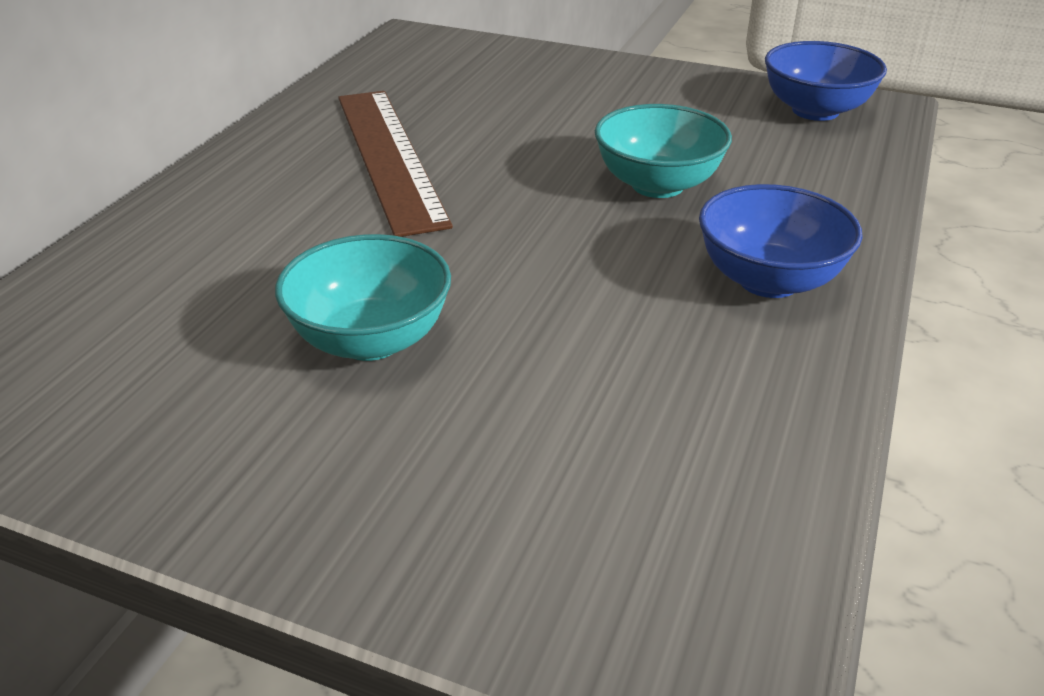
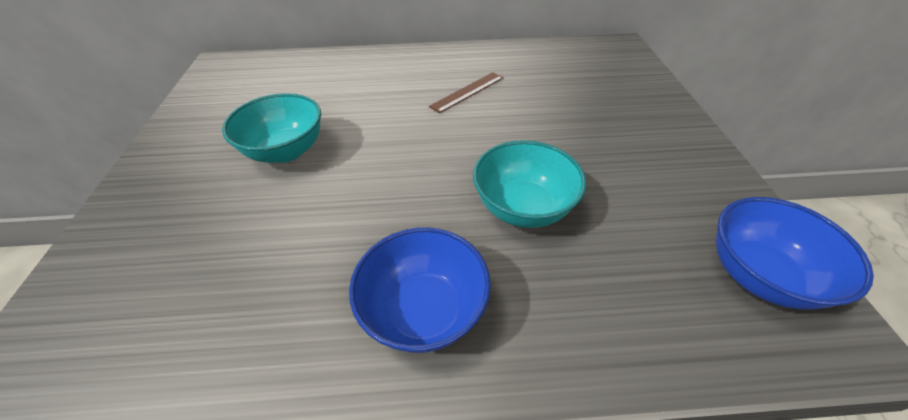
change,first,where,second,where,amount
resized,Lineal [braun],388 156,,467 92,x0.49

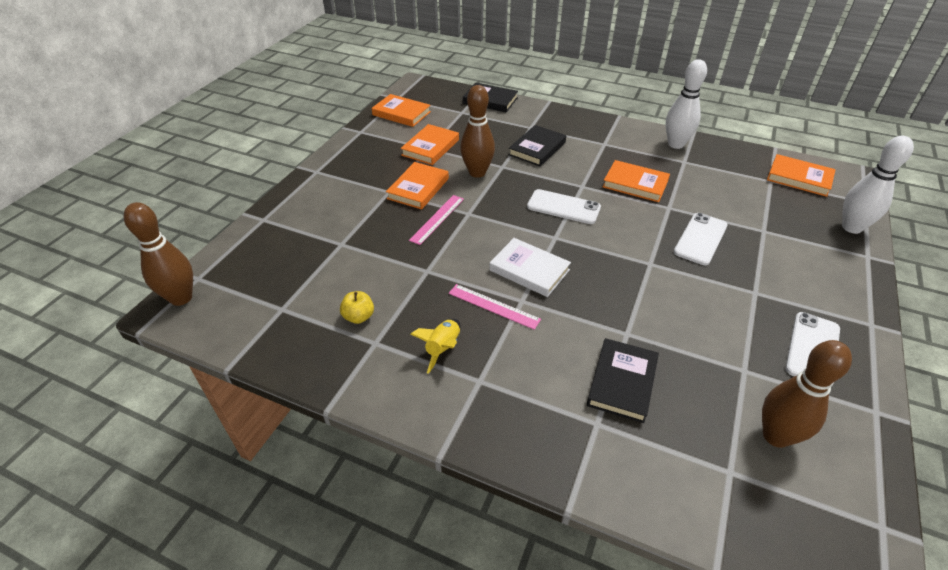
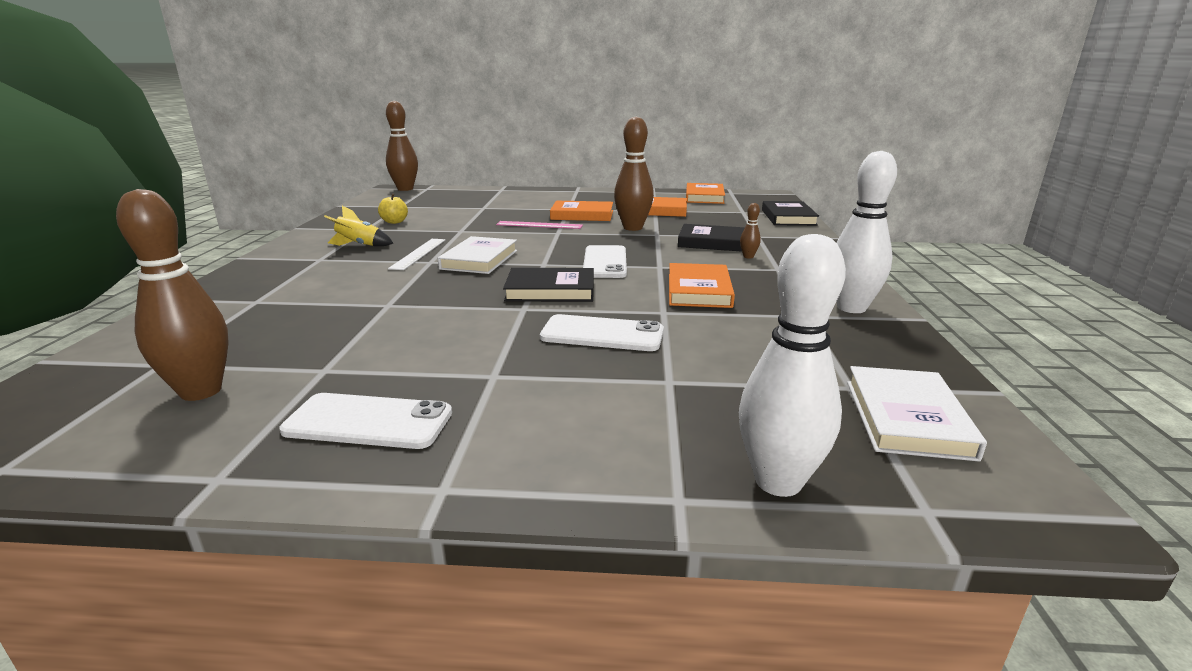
change,first,where,second,where,amount
recoloured,Lineal [rosa],493 306,Lineal [weiß],418 253,
moved,Buch [schwarz],622 382,,550 290,
recoloured,Buch [orange],799 178,Buch [weiß],907 418,
added,,,Bowlingkegel [braun],748 257,

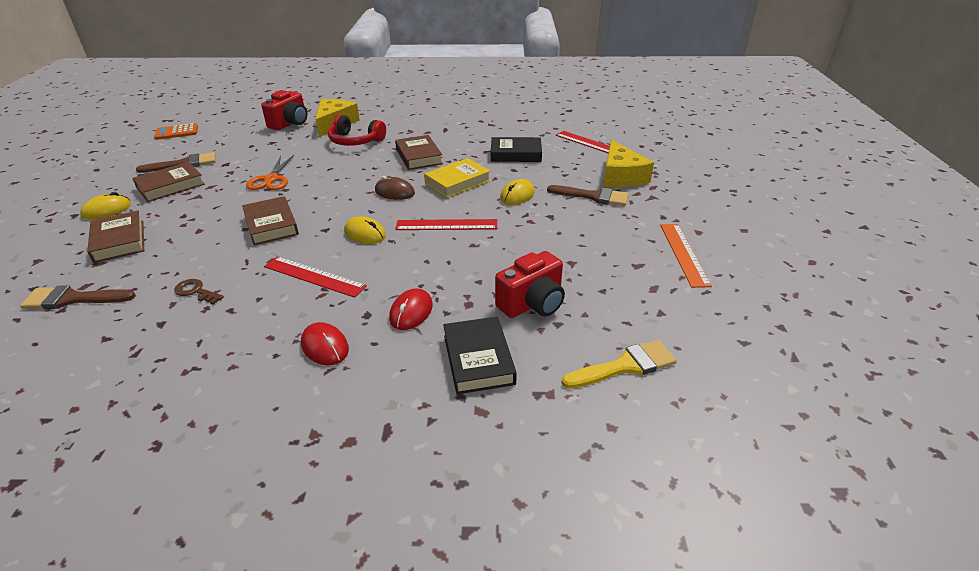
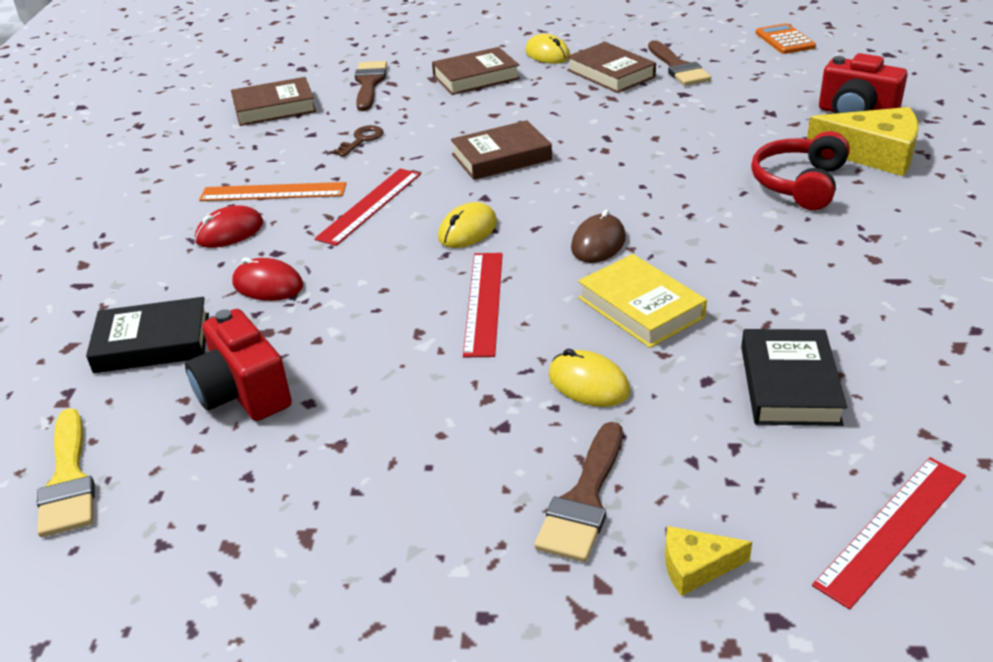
change,first,where,second,where,amount
removed,Schere [orange],271 179,,,
moved,Buch [braun],419 156,,274 108,
resized,Käse [gelb],621 176,,696 567,x0.51
moved,Lineal [orange],684 254,,273 192,

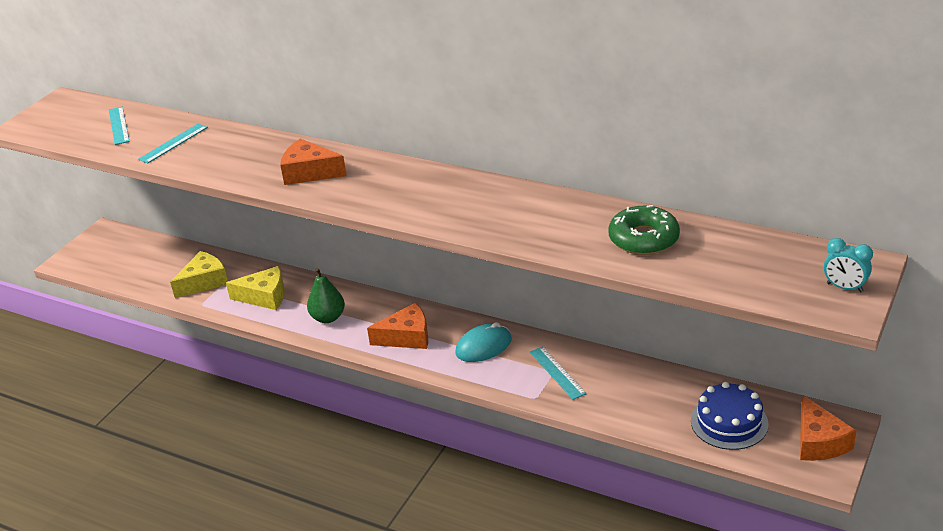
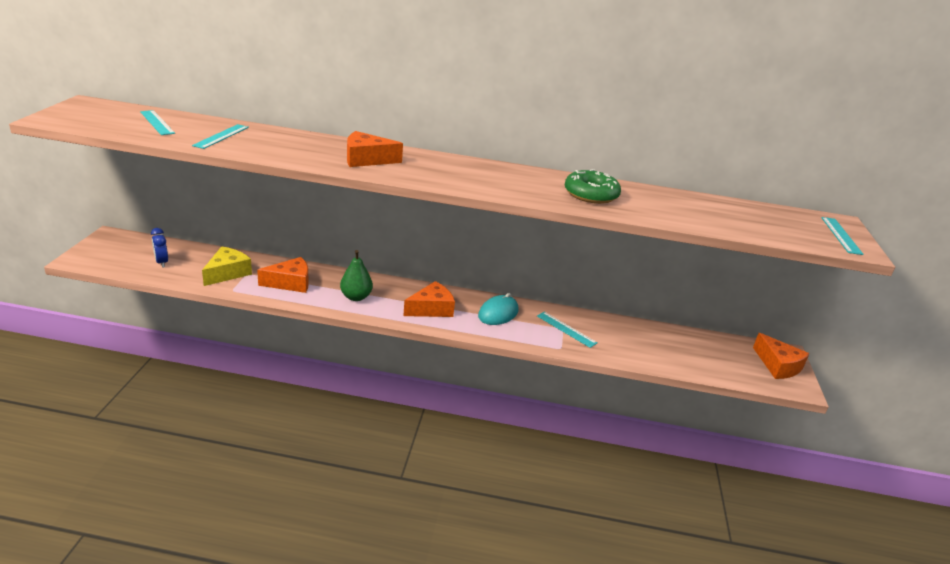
change,first,where,second,where,amount
recoloured,Käse [gelb],264 297,Käse [orange],290 283,
moved,Donut [grün],643 239,,591 194,
removed,Kuchen [blau],729 422,,,
replaced,Wecker [türkis],844 287,Lineal [türkis],841 235,
added,,,Wecker [blau],162 262,

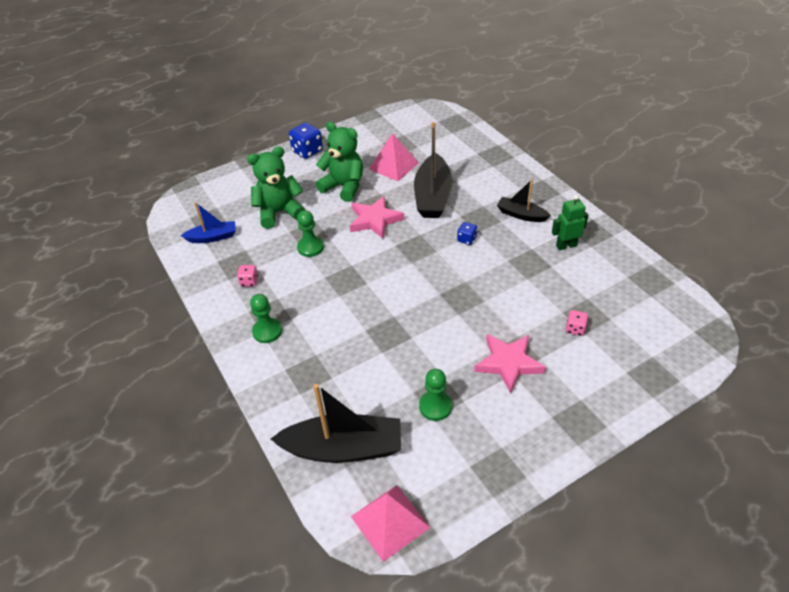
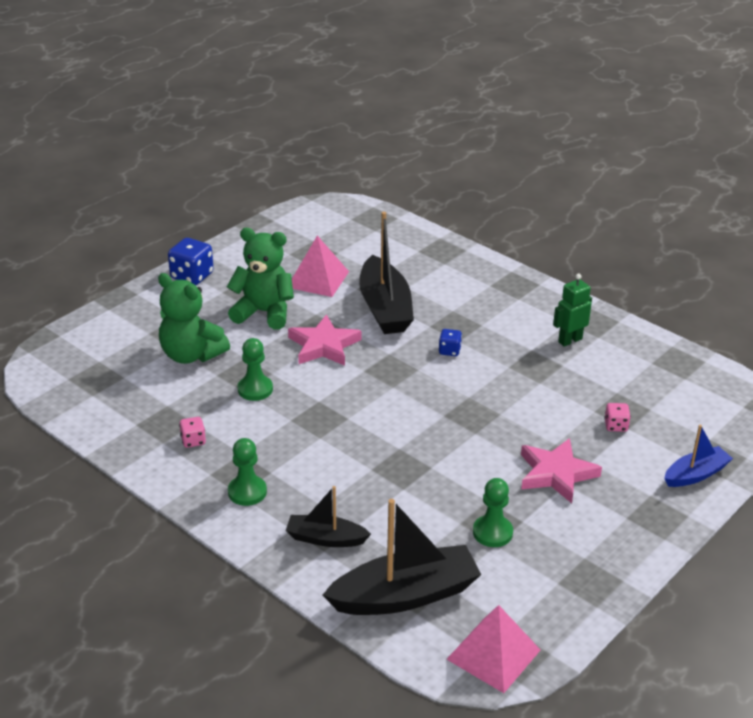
change,first,where,second,where,amount
moved,Boot [blau],213 237,,695 474,
turned,Teddybär [grün],279 212,,191 355,105 degrees counterclockwise
moved,Boot [schwarz],521 215,,325 538,

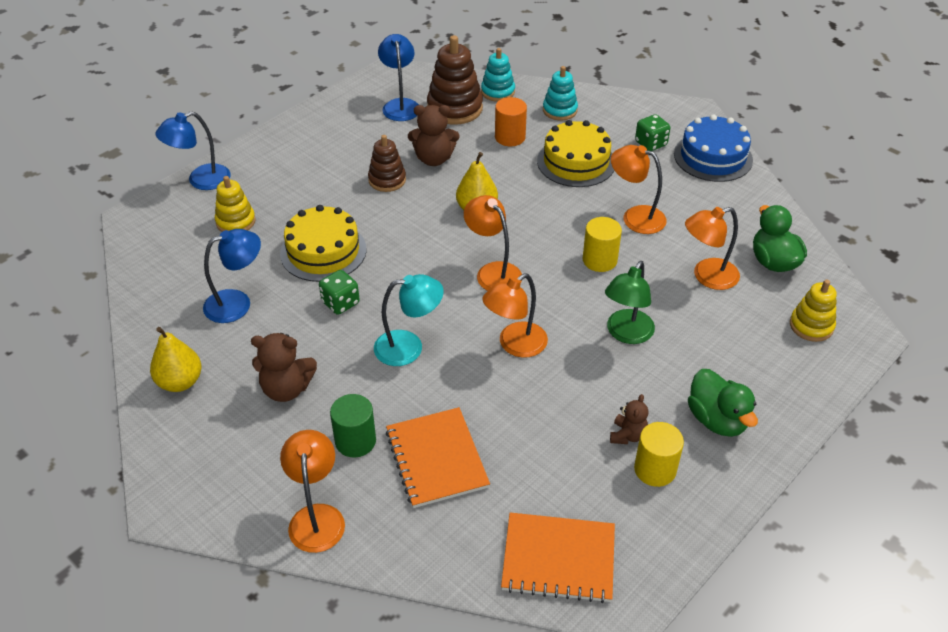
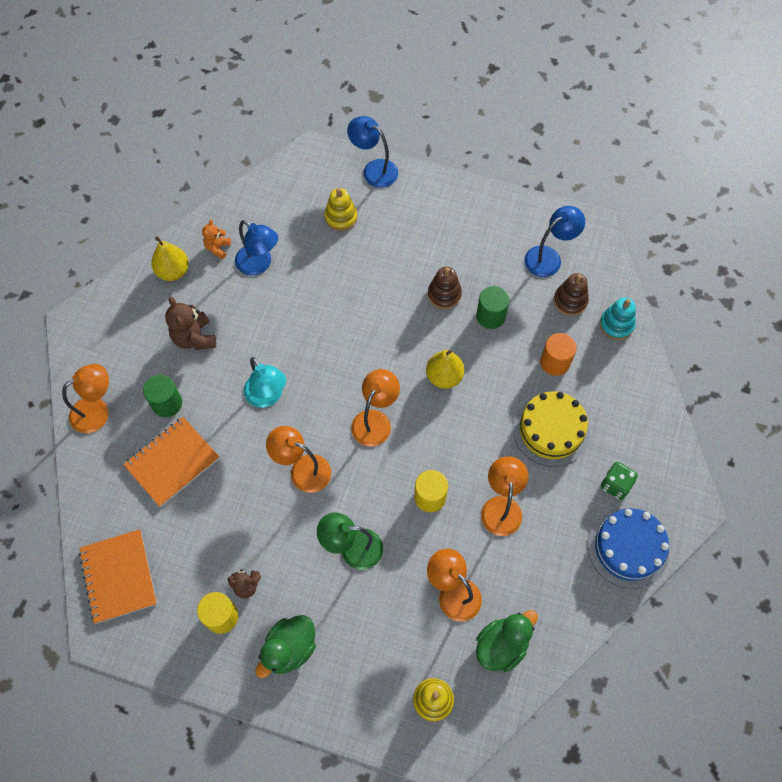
change,first,where,second,where,amount
removed,Kuchen [gelb],323 251,,,
removed,Spielwürfel [grün],340 303,,,
replaced,Teddybär [braun],434 159,Vollzylinder [grün],490 316,
resized,Stapelspielzeug [braun],455 108,,570 301,x0.62
removed,Stapelspielzeug [türkis],560 110,,,
added,,,Teddybär [orange],218 248,

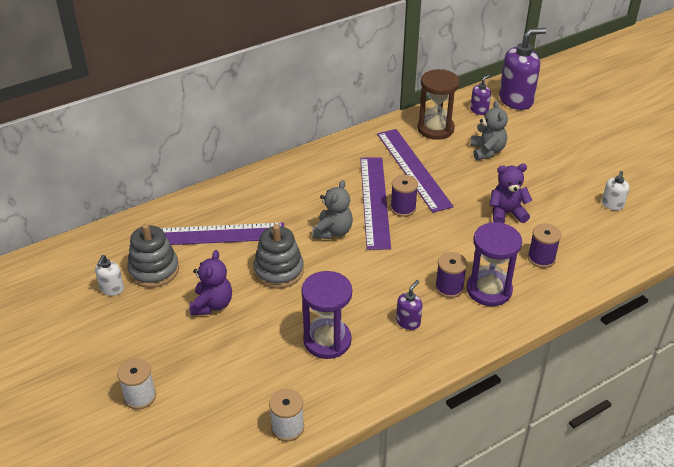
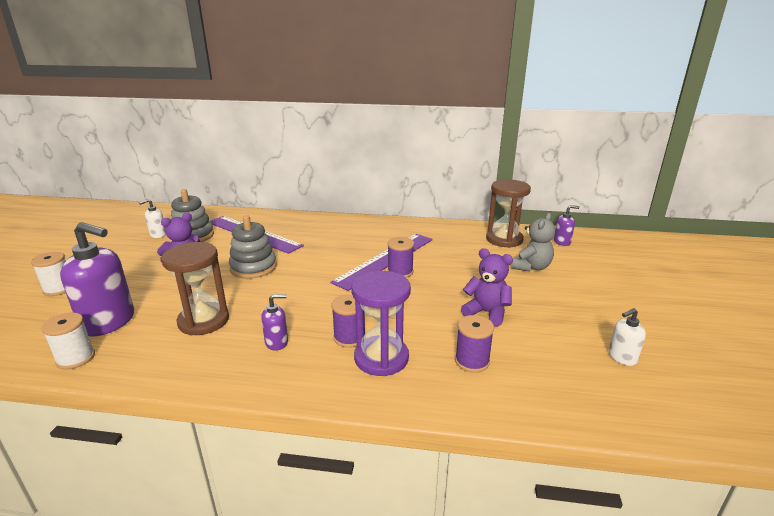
change,first,where,second,where,amount
recoloured,Sanduhr [lila],327 340,Sanduhr [braun],203 321,
removed,Teddybär [grau],333 231,,,
removed,Lineal [lila],413 169,,,
moved,Seifenspender [lila],516 100,,109 322,

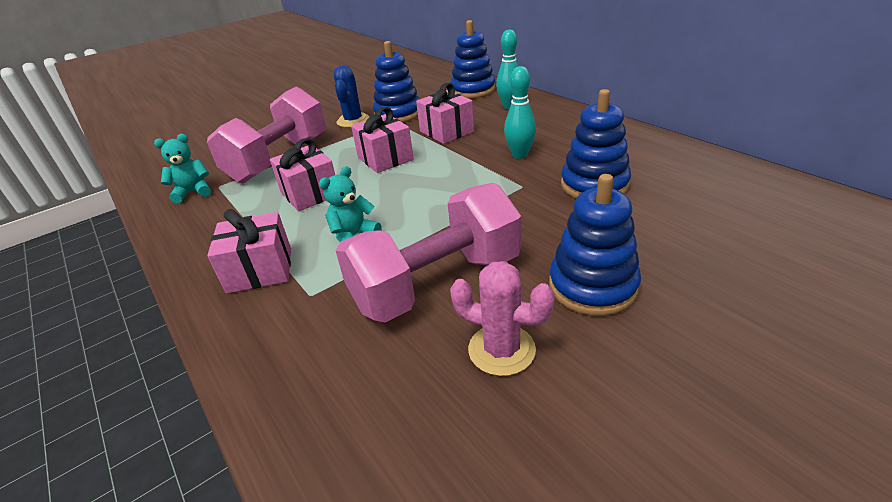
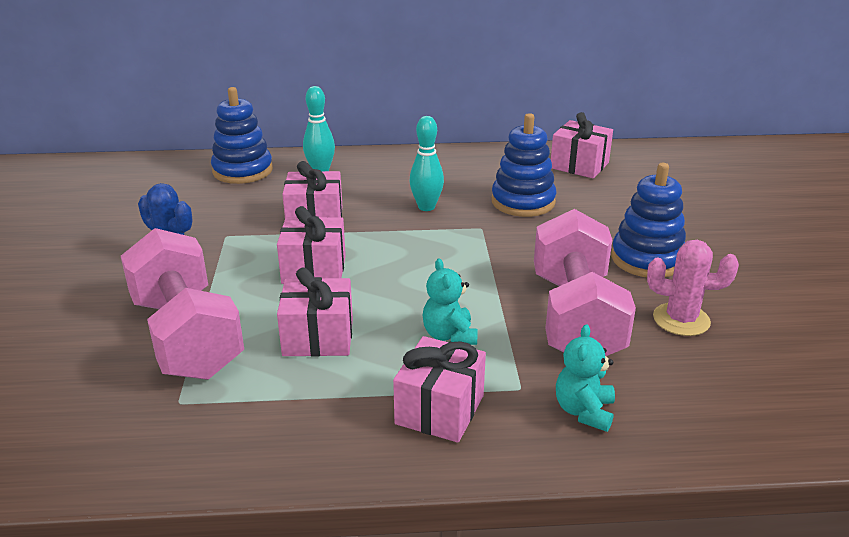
change,first,where,second,where,amount
moved,Teddybär [türkis],193 192,,584 411,
removed,Stapelspielzeug [blau],398 114,,,
turned,Kaktus [rosa],501 350,,681 320,45 degrees clockwise
added,,,Geschenk [rosa],579 165,

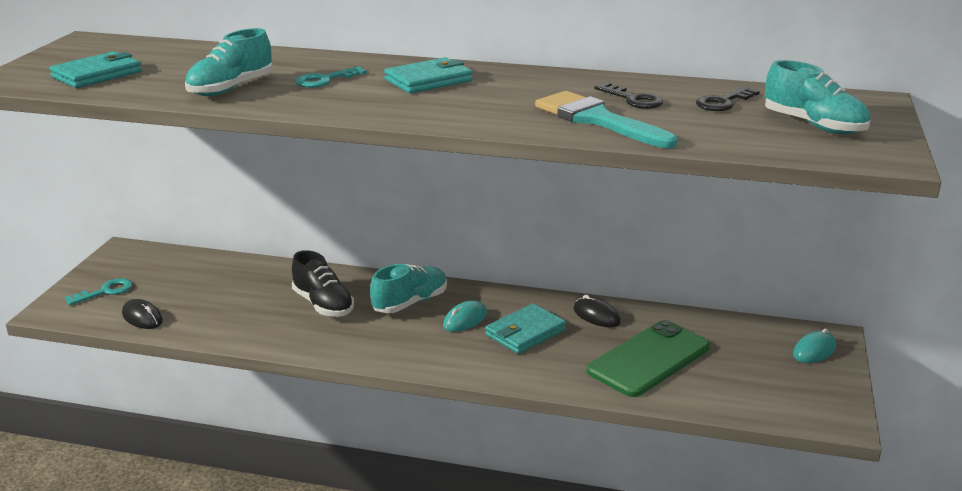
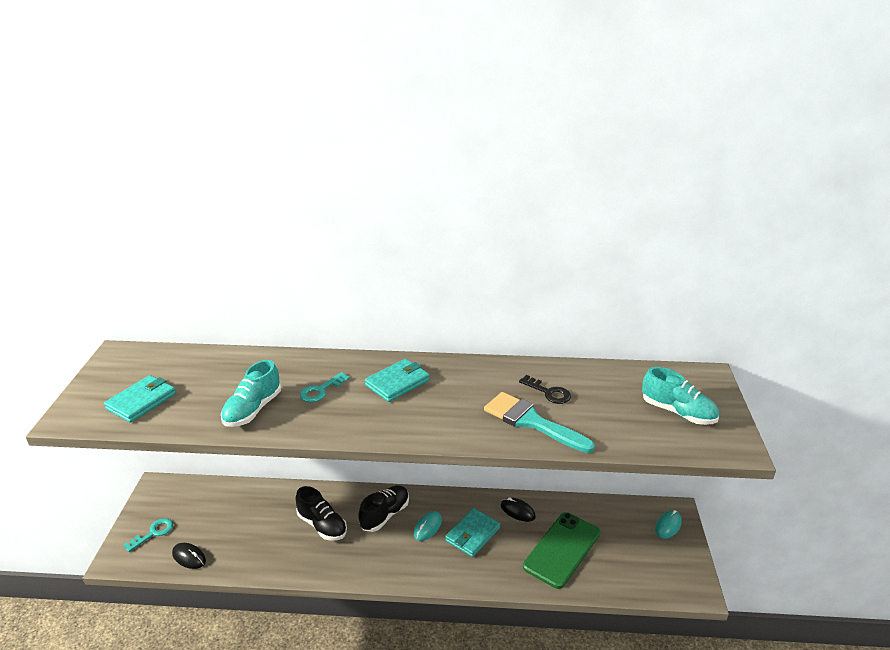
change,first,where,second,where,amount
recoloured,Schuh [türkis],410 303,Schuh [schwarz],385 515,
removed,Schlüssel [schwarz],723 102,,,

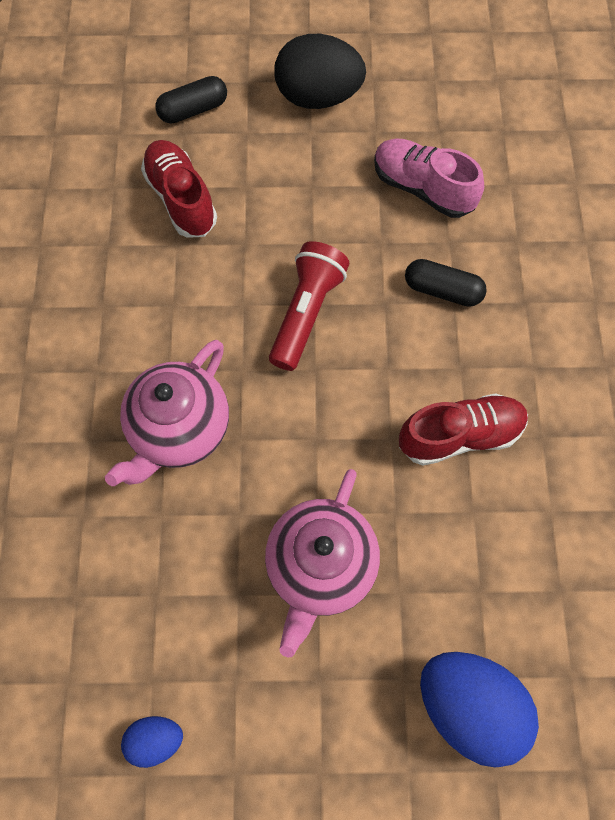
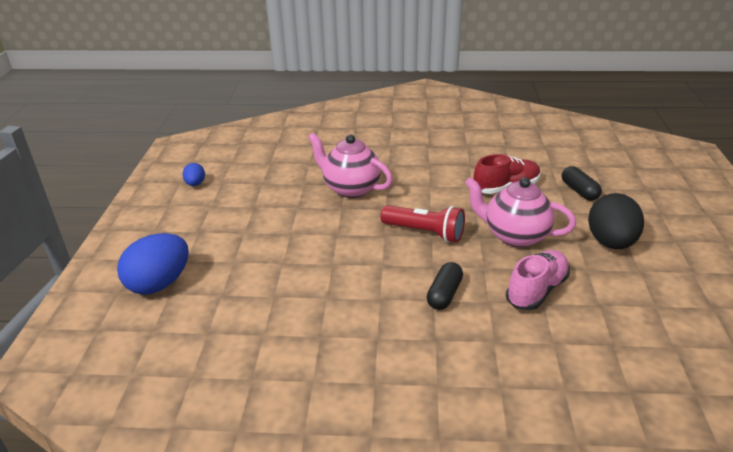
change,first,where,second,where,amount
moved,Teekanne [rosa],320 565,,515 236,
removed,Schuh [rot],459 435,,,

